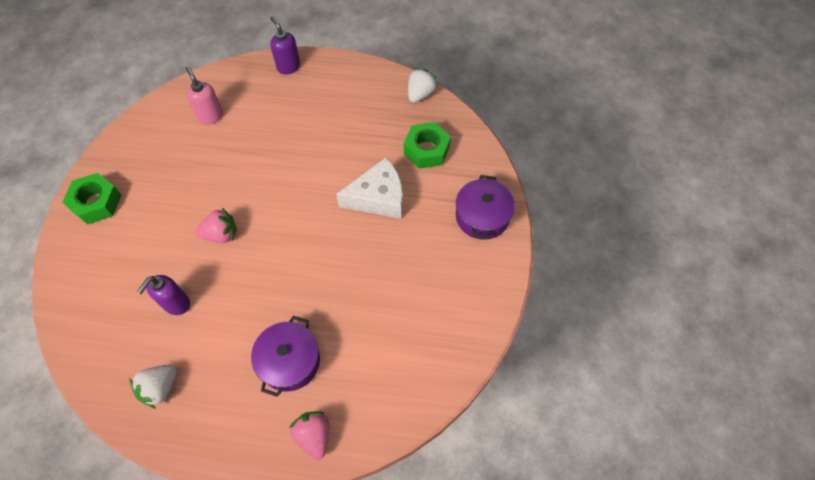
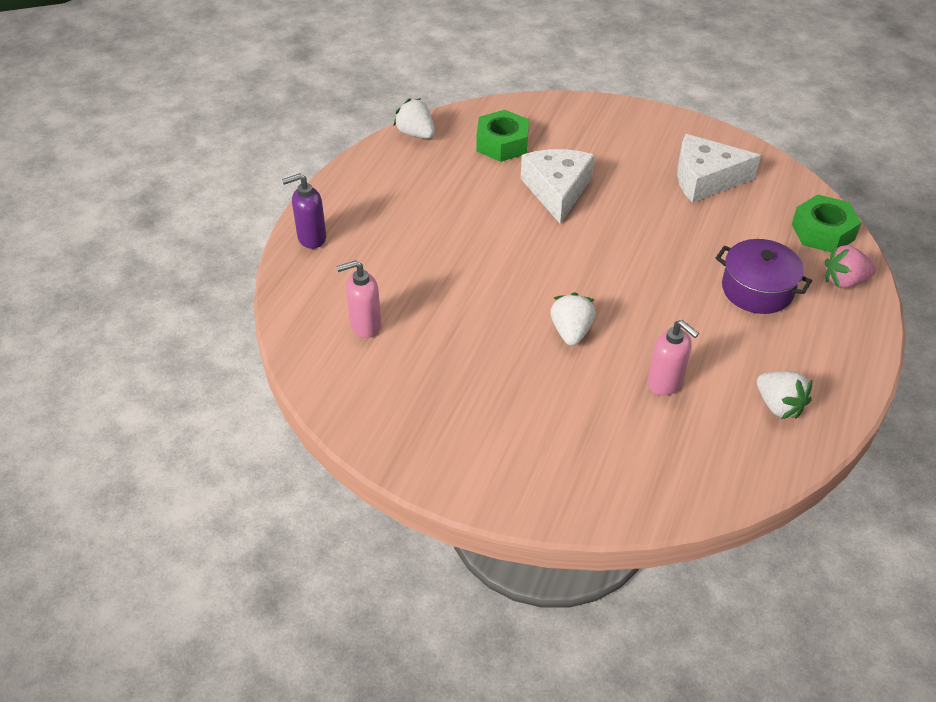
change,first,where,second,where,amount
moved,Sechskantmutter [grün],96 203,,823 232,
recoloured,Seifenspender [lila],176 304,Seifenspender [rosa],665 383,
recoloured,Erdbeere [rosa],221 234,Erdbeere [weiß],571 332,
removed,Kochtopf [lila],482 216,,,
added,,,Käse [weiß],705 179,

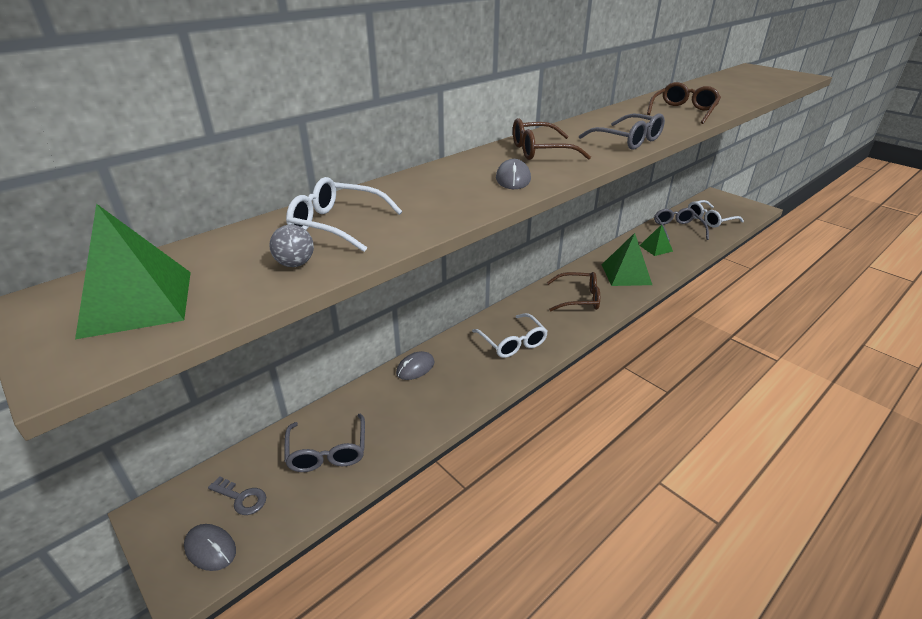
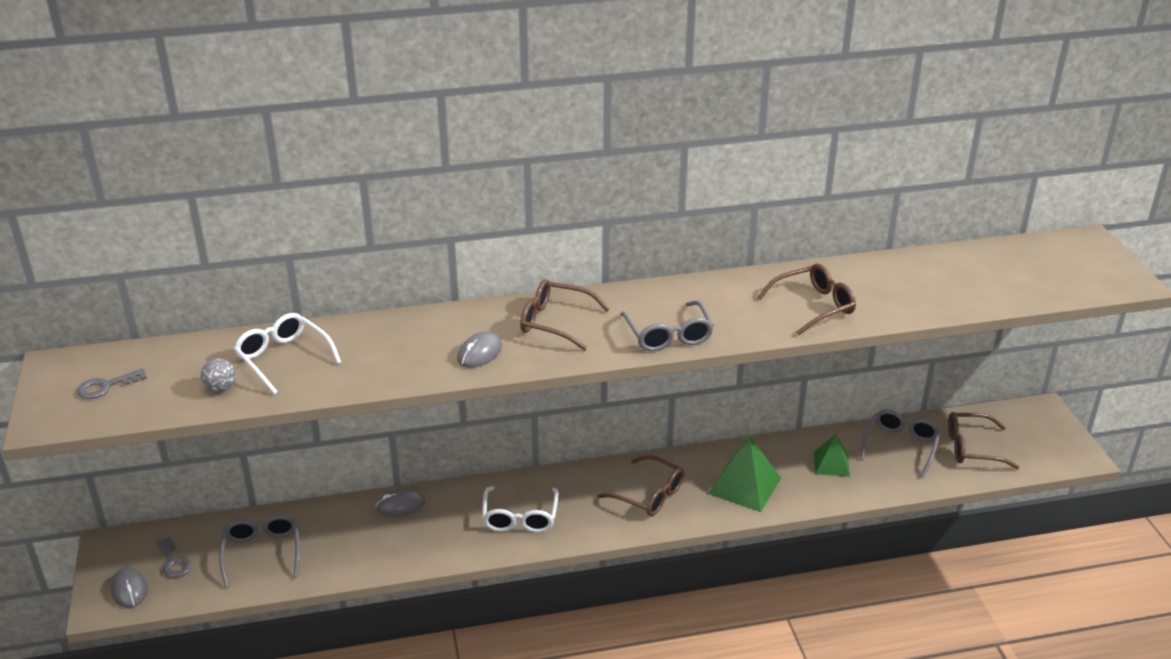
change,first,where,second,where,amount
replaced,Pyramide [grün],138 302,Schlüssel [grau],106 386,
turned,Brille [grau],327 452,,262 553,150 degrees clockwise
recoloured,Brille [weiß],710 219,Brille [braun],972 448,

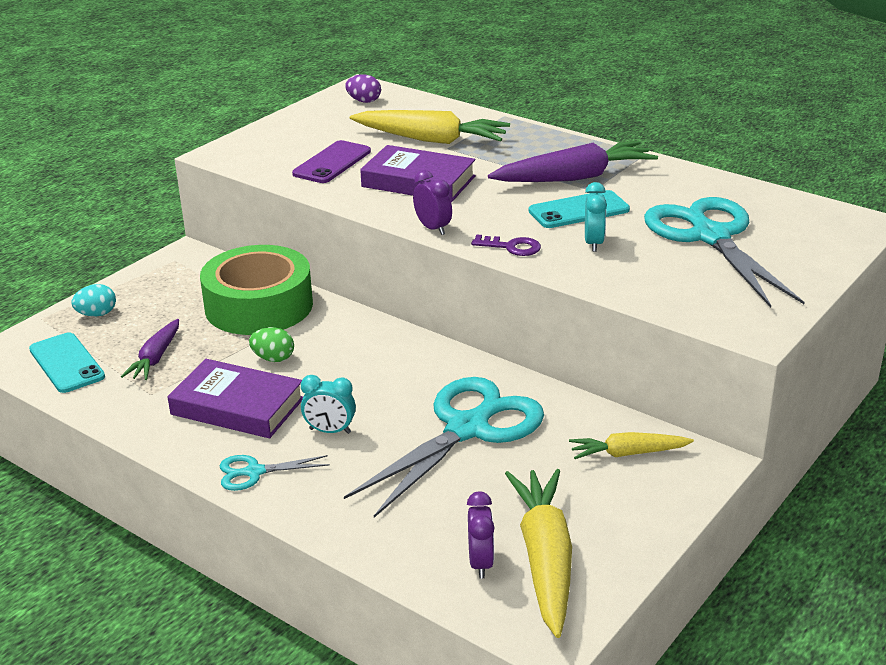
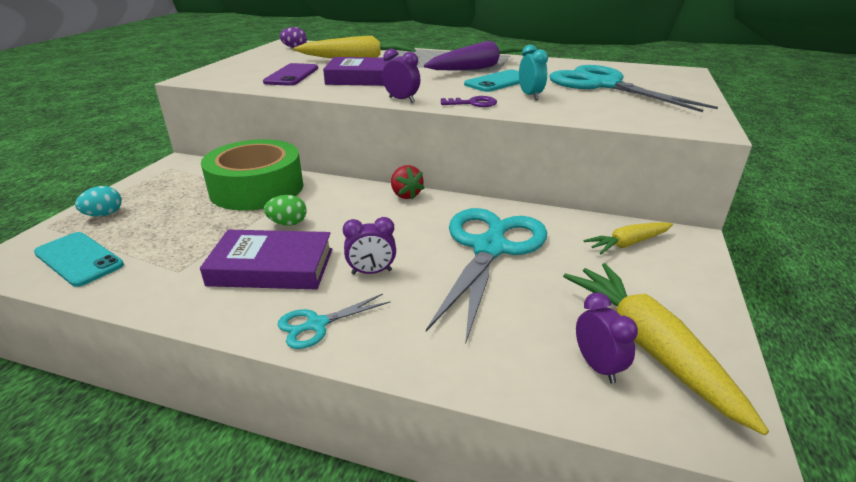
change,first,where,second,where,amount
removed,Karotte [lila],155 358,,,
recoloured,Wecker [türkis],330 431,Wecker [lila],371 272,
added,,,Erdbeere [rot],405 195,

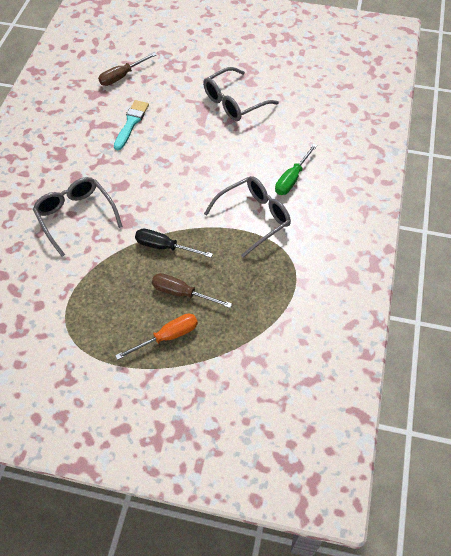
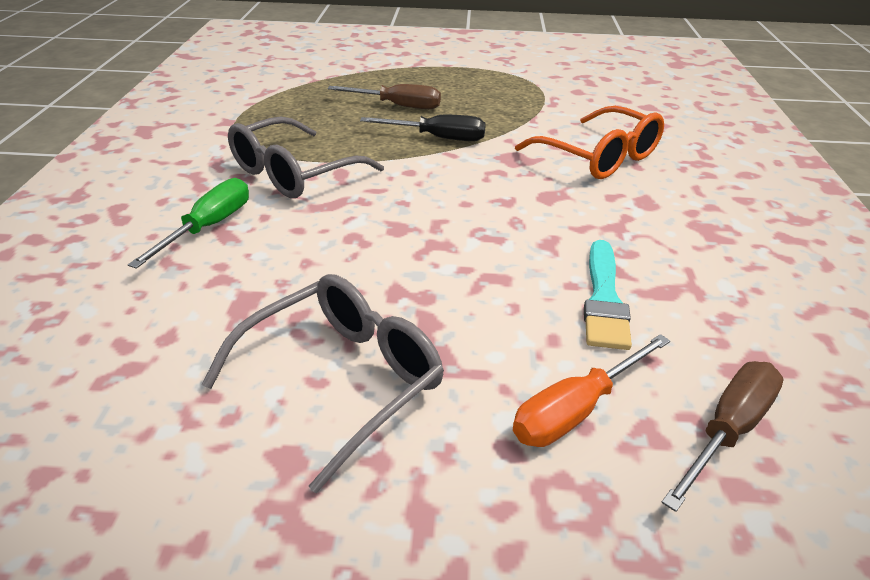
change,first,where,second,where,amount
recoloured,Brille [grau],75 216,Brille [orange],599 157,
moved,Schraubenzieher [orange],167 337,,576 410,

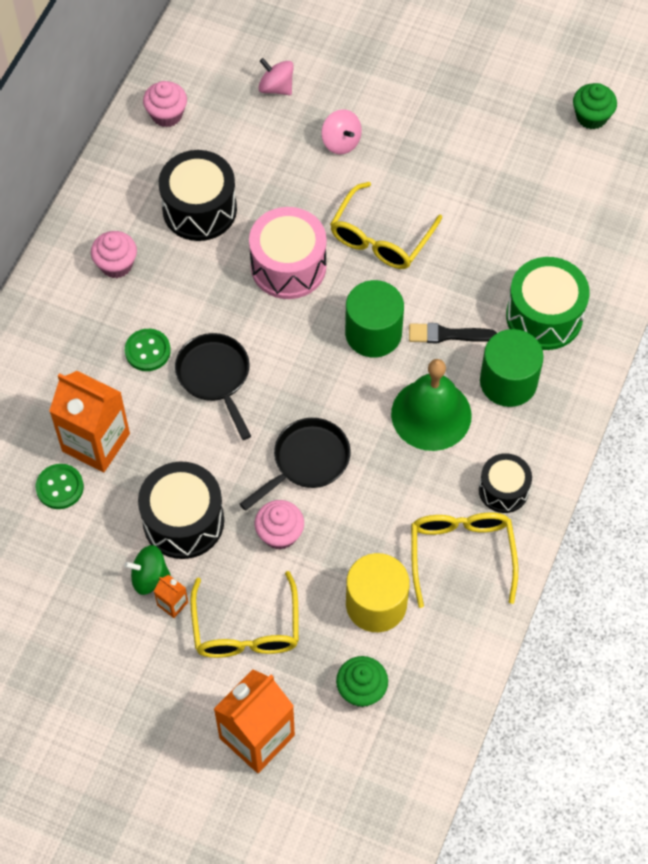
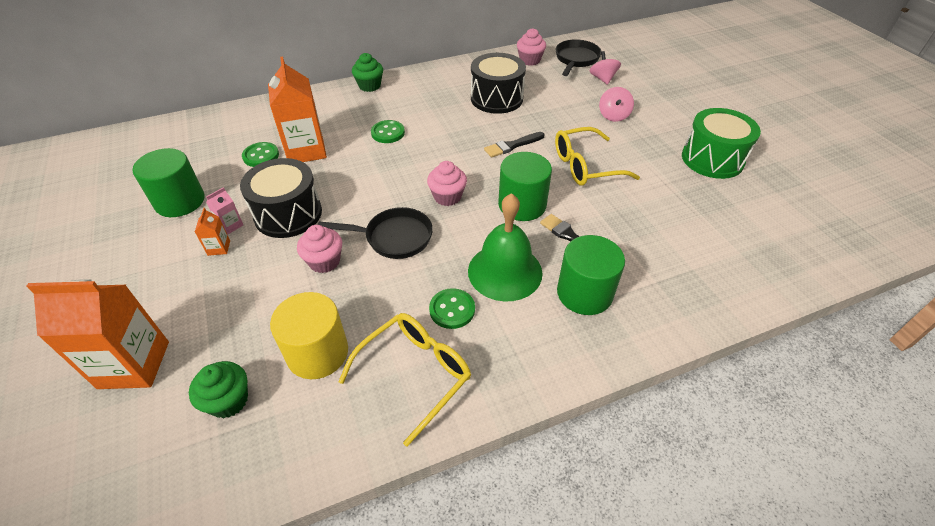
change,first,where,second,where,amount
moved,Muffin [rosa],116 264,,447 197,
replaced,Kreisel [grün],149 577,Getränkekarton [rosa],230 225,
moved,Pfanne [schwarz],215 377,,576 59,
removed,Brille [gelb],246 629,,,
replaced,Trommel [rosa],288 266,Pinsel [schwarz],512 145,
removed,Trommel [schwarz],503 490,,,
moved,Trommel [grün],544 316,,712 159,
moved,Muffin [grün],591 117,,369 86,
added,,,Vollzylinder [grün],180 201,
added,,,Knopf [grün],452 309,

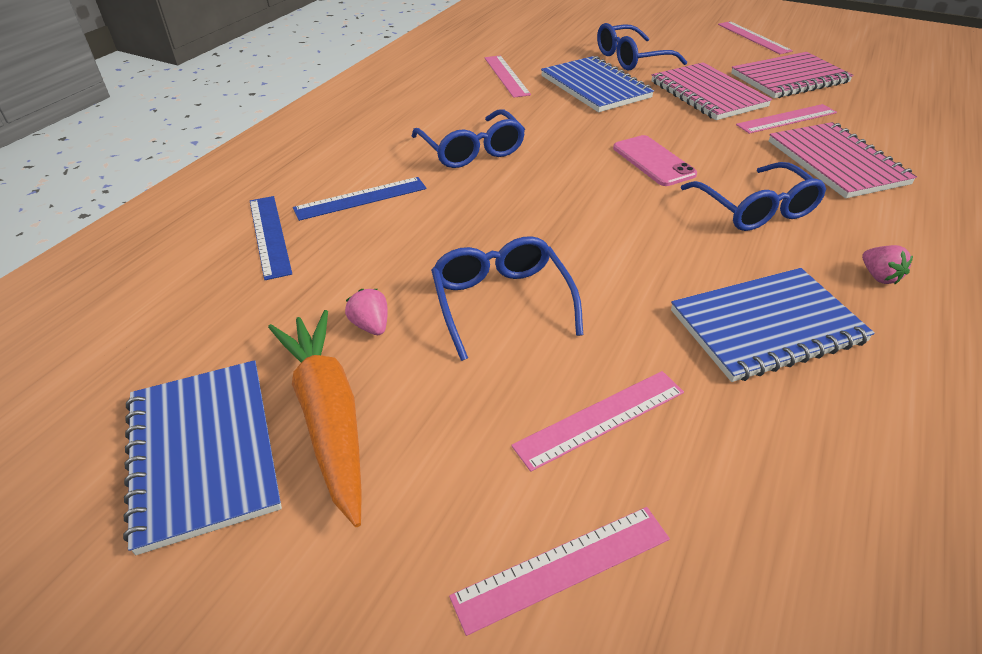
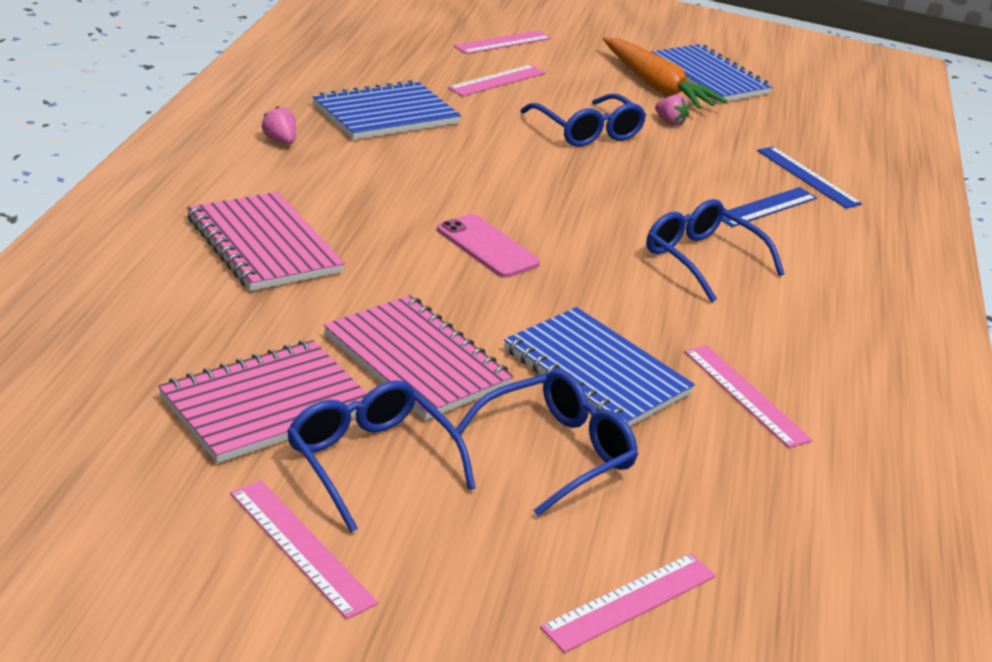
change,first,where,second,where,amount
moved,Brille [blau],755 209,,369 461,
moved,Lineal [rosa],786 119,,630 601,

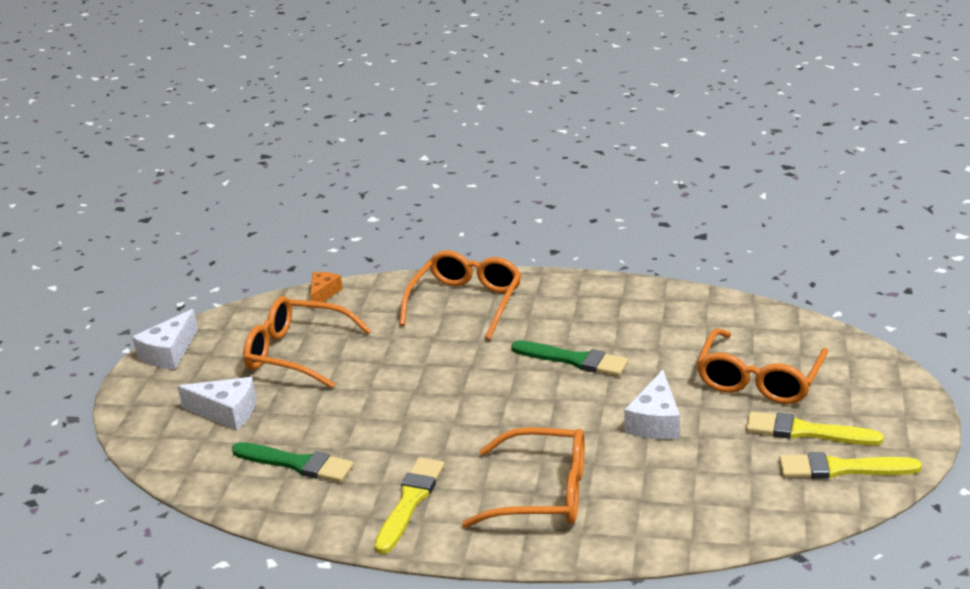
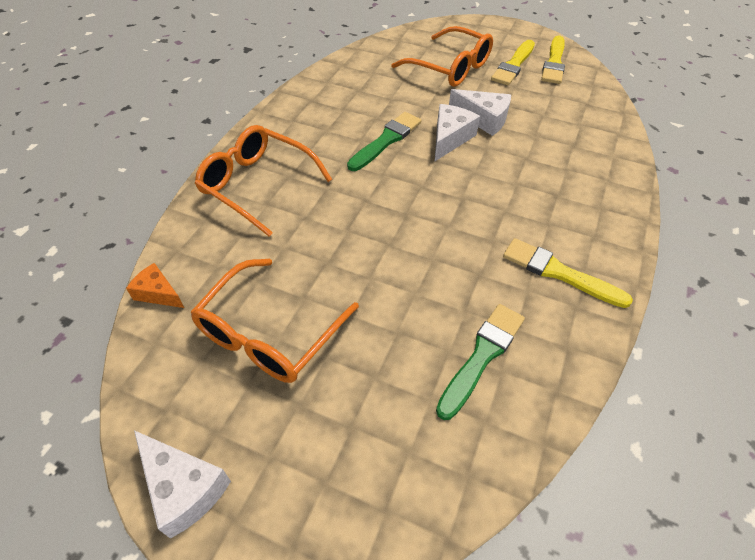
change,first,where,second,where,amount
moved,Käse [weiß],226 412,,450 138,
removed,Brille [orange],543 493,,,

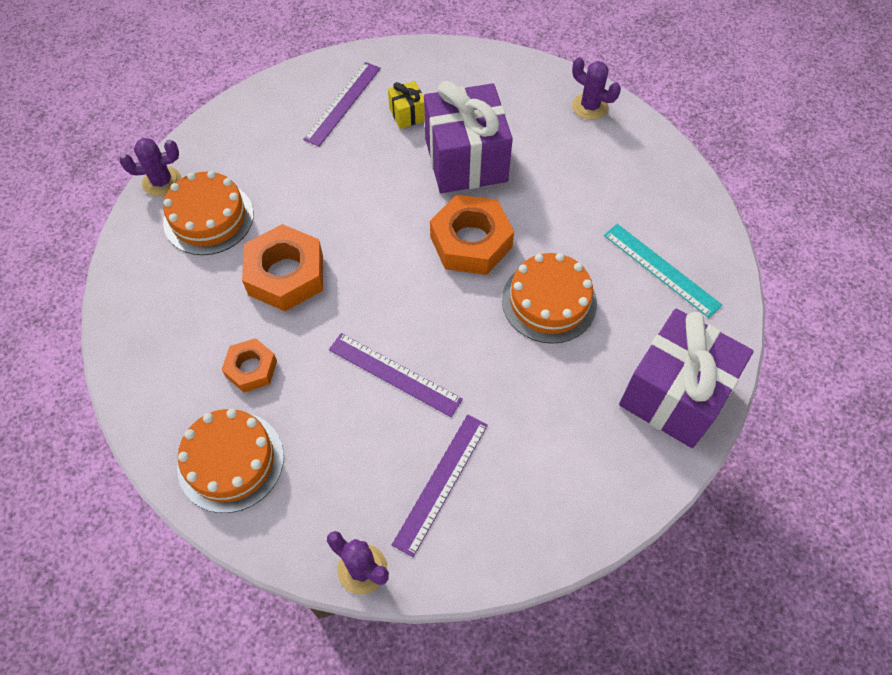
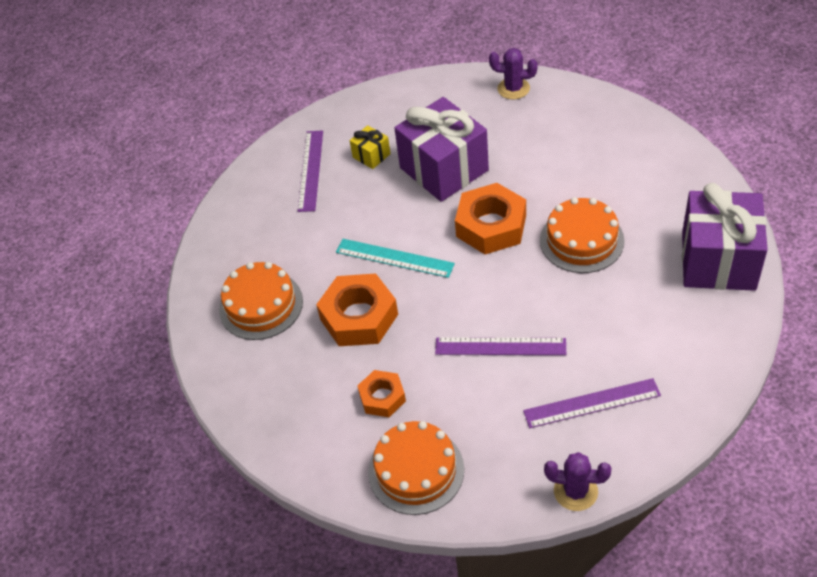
change,first,where,second,where,amount
removed,Kaktus [lila],162 182,,,
turned,Lineal [lila],441 483,,591 403,75 degrees clockwise
moved,Lineal [türkis],661 269,,394 258,

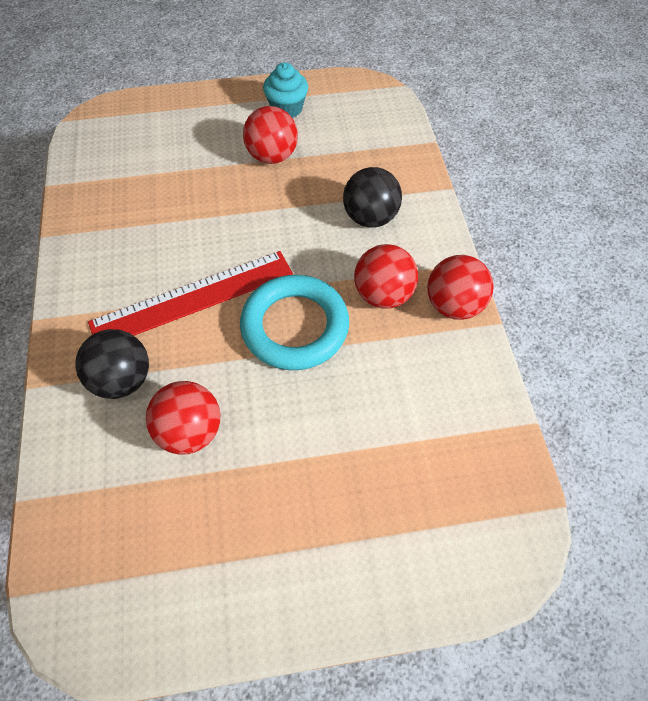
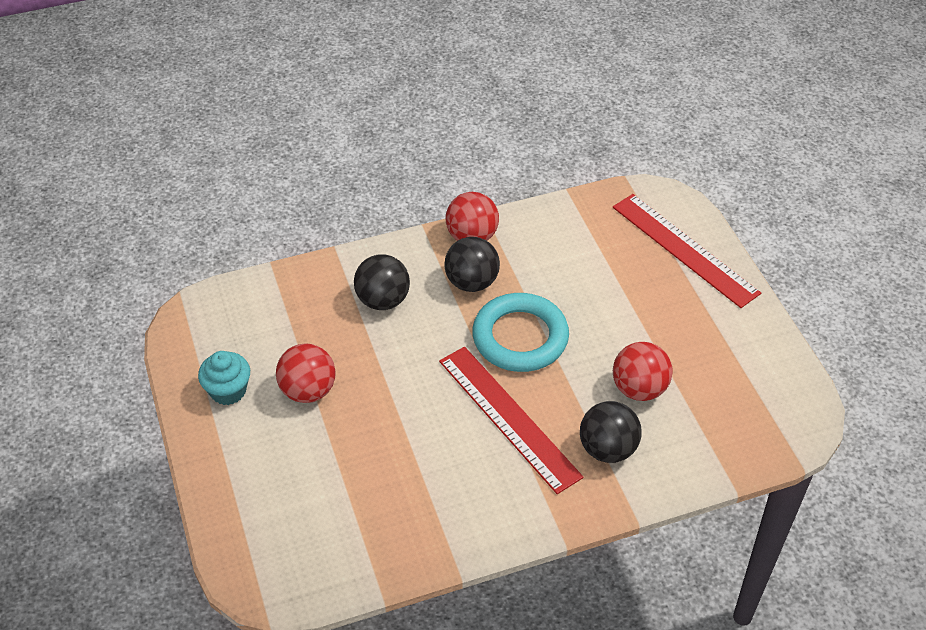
change,first,where,second,where,amount
recoloured,Ball [rot],383 295,Ball [schwarz],471 282,
added,,,Lineal [rot],684 249,

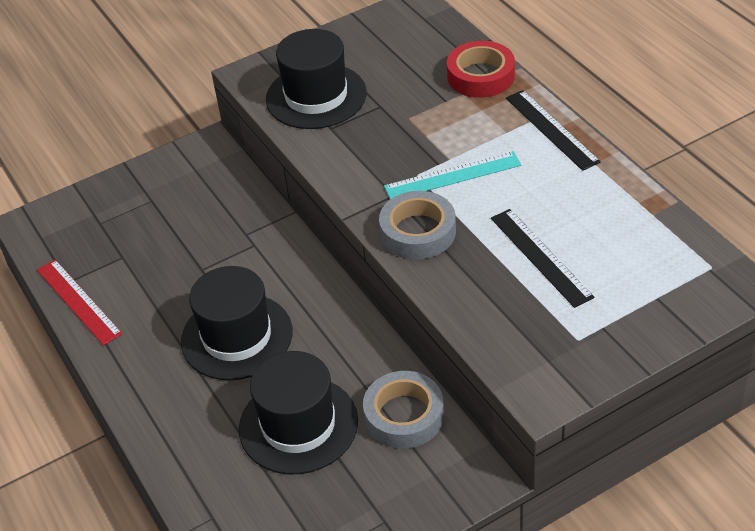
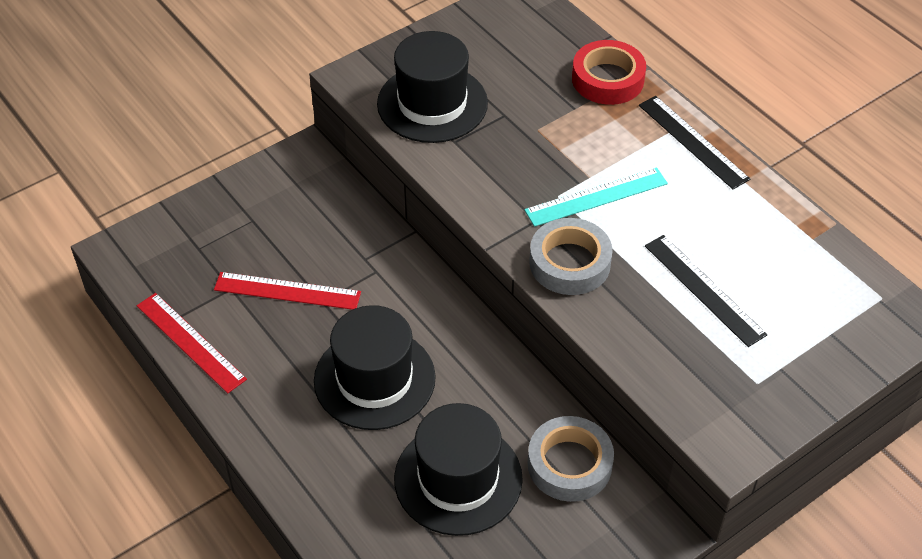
change,first,where,second,where,amount
added,,,Lineal [rot],287 291,

